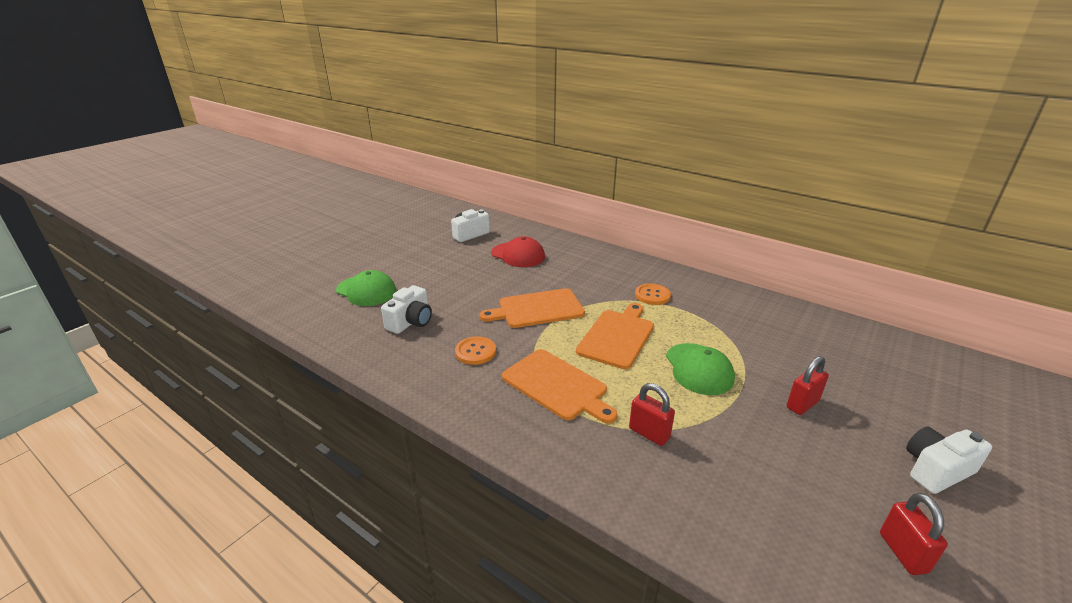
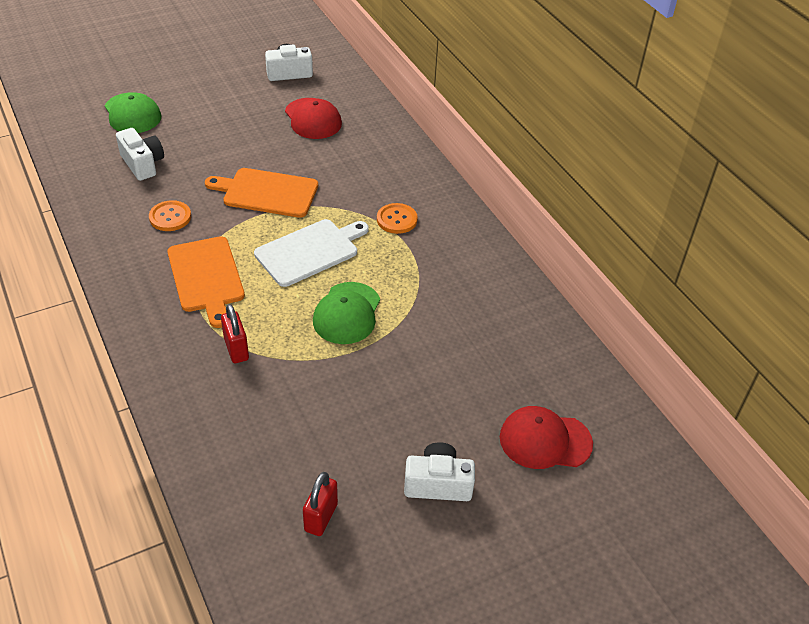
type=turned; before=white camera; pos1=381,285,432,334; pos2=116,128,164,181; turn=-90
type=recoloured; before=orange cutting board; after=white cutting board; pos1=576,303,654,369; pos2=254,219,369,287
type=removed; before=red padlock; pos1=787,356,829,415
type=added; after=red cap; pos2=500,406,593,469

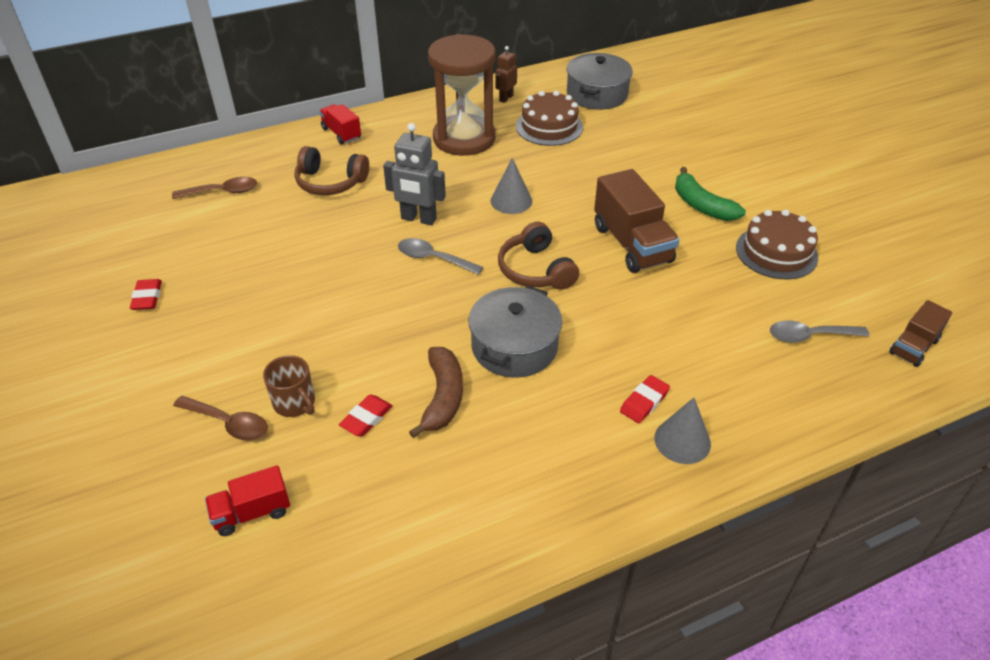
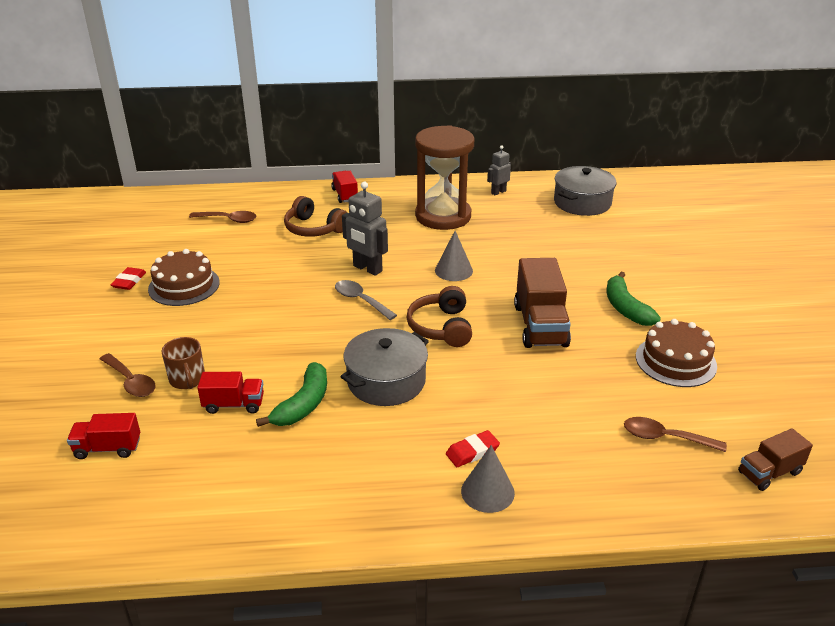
type=recoloured; before=brown robot; after=grey robot; pos1=495,46,517,103; pos2=487,145,511,195
type=moved; before=brown cake; pos1=516,91,583,146; pos2=148,249,220,306
type=recoloured; before=grey spoon; after=brown spoon; pos1=770,320,869,343; pos2=624,417,727,452
type=recoloured; before=brown banana; after=green banana; pos1=409,347,463,438; pos2=256,362,327,427
type=replaced; before=red eraser; after=red truck; pos1=339,395,393,437; pos2=197,372,264,414

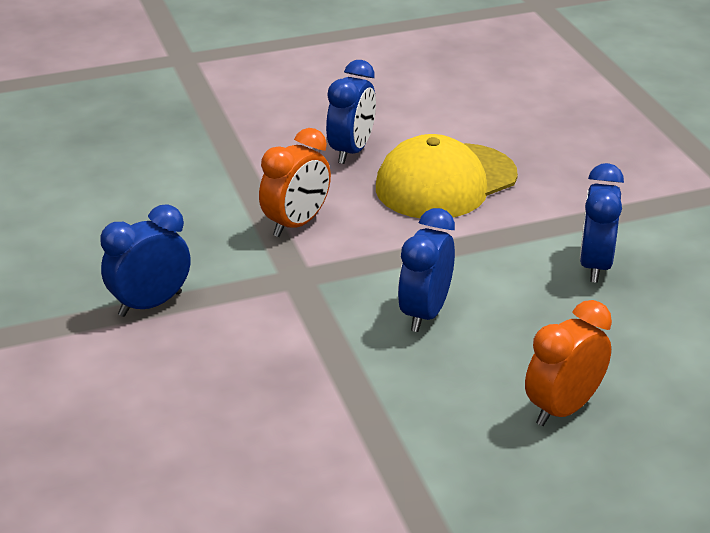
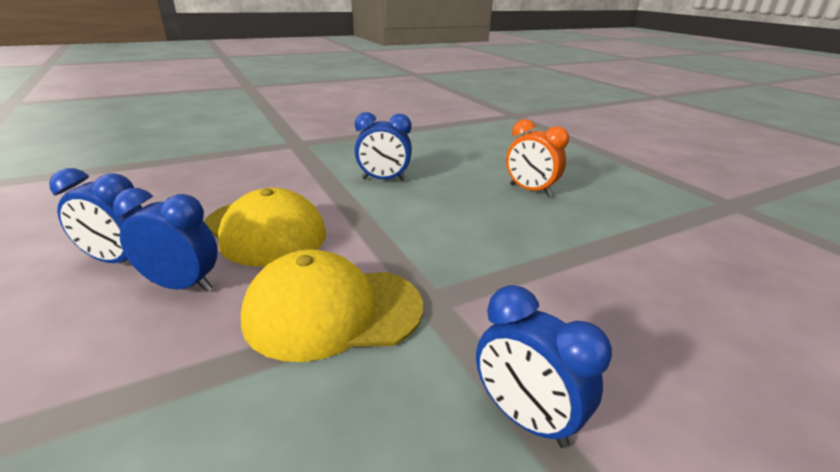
type=replaced; before=orange clock; after=yellow cap; pos1=259,128,331,237; pos2=241,250,423,362
type=moved; before=blue clock; pos1=398,208,455,332; pos2=49,168,143,263

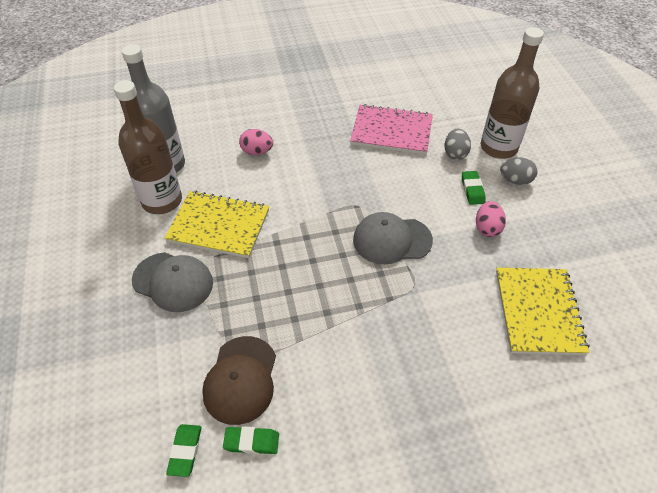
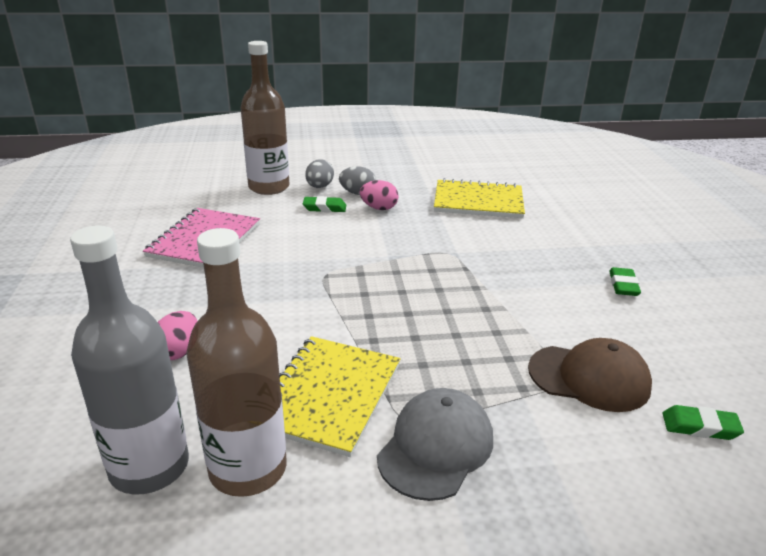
type=moved; before=grey egg; pos1=444,128,471,160; pos2=339,166,376,195
type=removed; before=grey cap; pos1=353,212,433,264
type=moved; before=green eraser; pos1=223,426,279,454; pos2=609,267,641,296

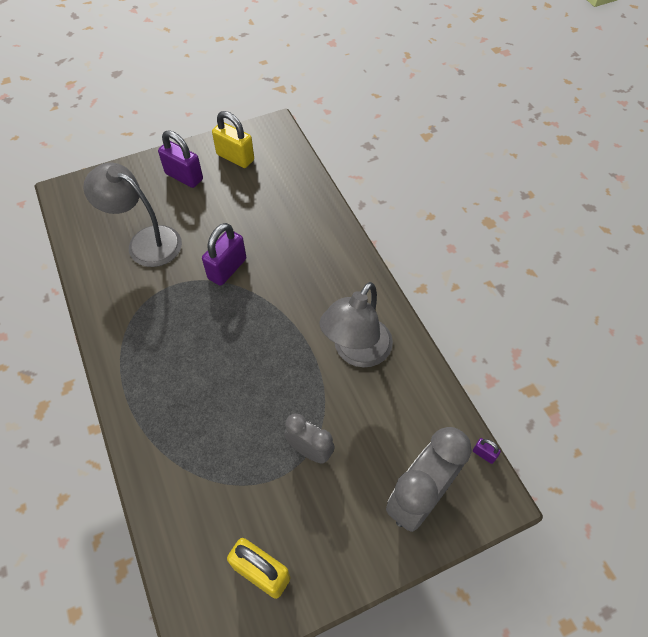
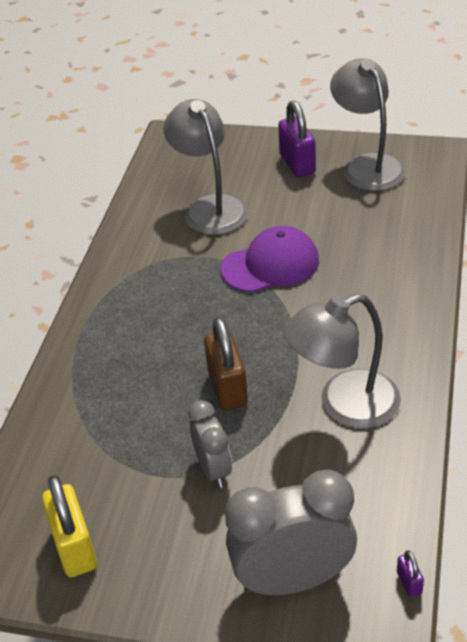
type=replaced; before=yellow padlock; after=grey lamp; pos1=212,111,254,168; pos2=330,58,406,191
type=replaced; before=purple padlock; after=purple cap; pos1=202,223,246,286; pos2=221,226,319,293
type=added; after=brown padlock; pos2=204,317,248,410

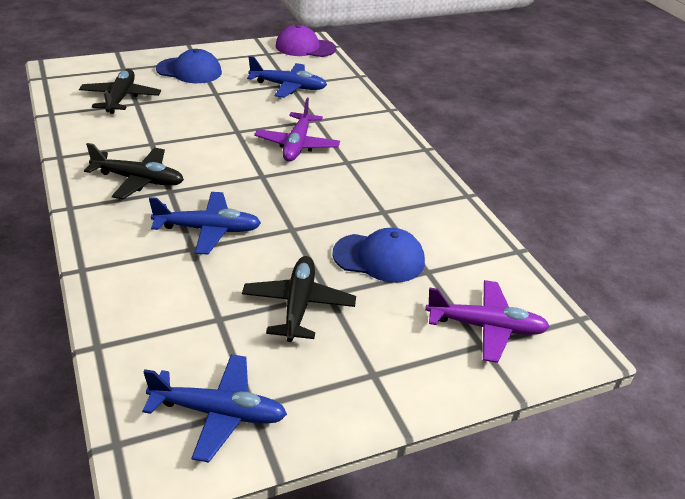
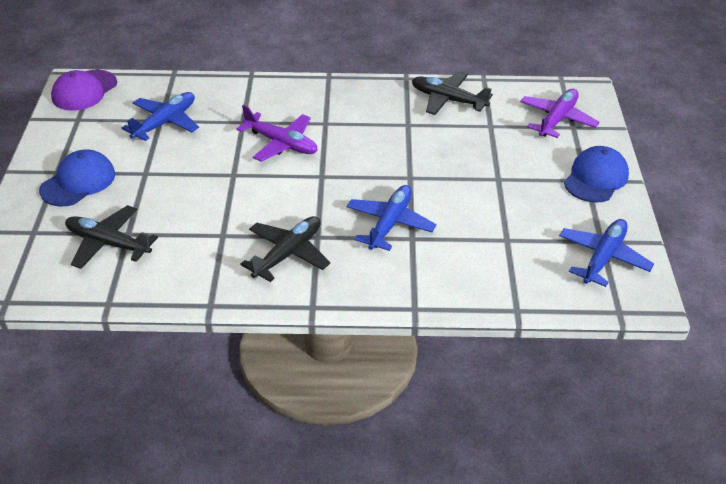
type=moved; before=blue cap; pos1=332,228,425,283; pos2=564,146,629,203
type=moved; before=black plane; pos1=242,256,356,342; pos2=412,71,493,115

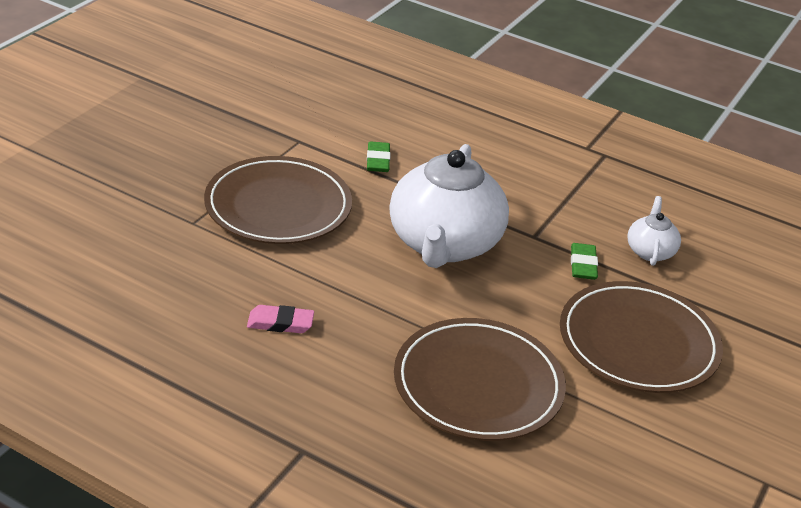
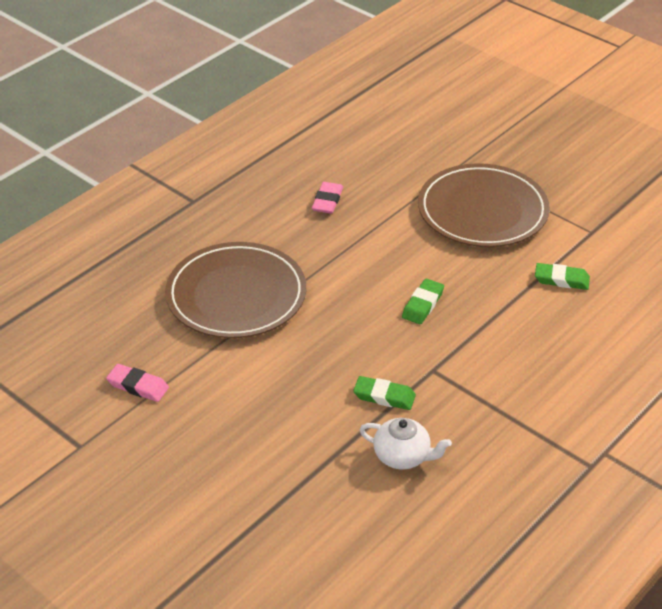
type=replaced; before=white teapot; after=green eraser; pos1=389,144,509,268; pos2=402,279,444,324
type=removed; before=brown plate; pos1=560,281,723,393
type=added; after=pink eraser; pos2=106,364,169,402

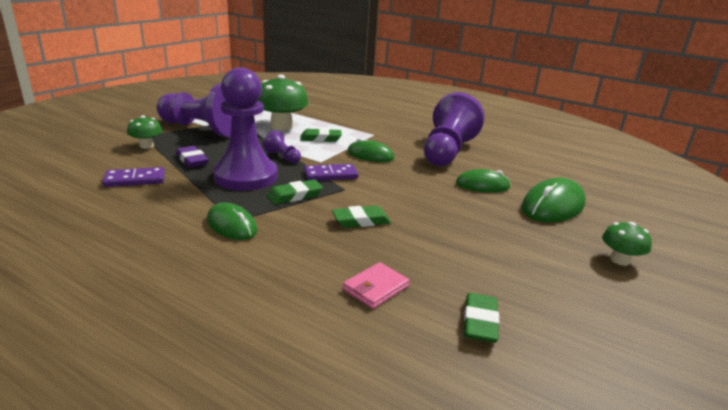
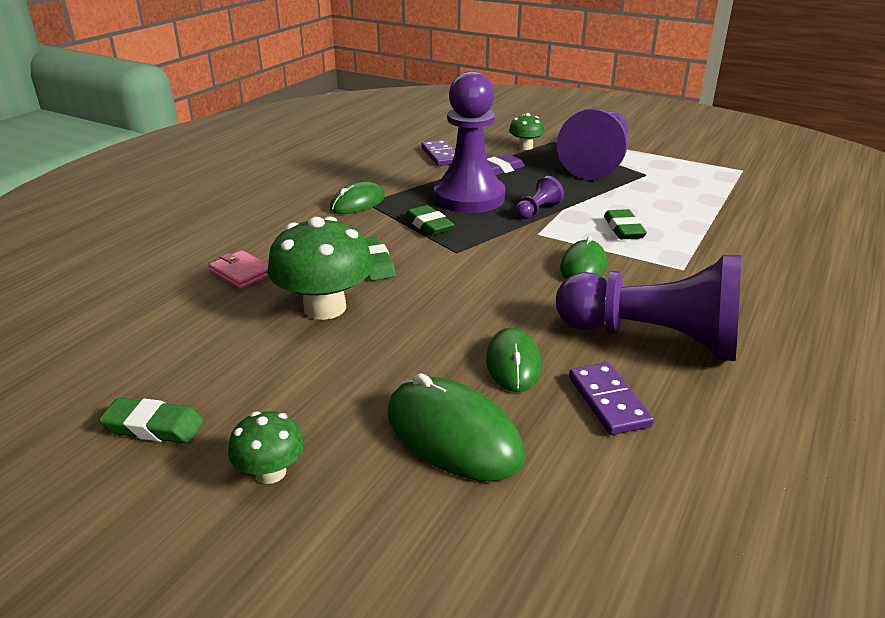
type=moved; before=green mushroom; pos1=258,75,309,130; pos2=268,216,374,320
type=moved; before=purple domino; pos1=304,164,358,181; pos2=569,362,654,435
type=moved; before=green eraser; pos1=464,293,499,343; pos2=99,398,204,444

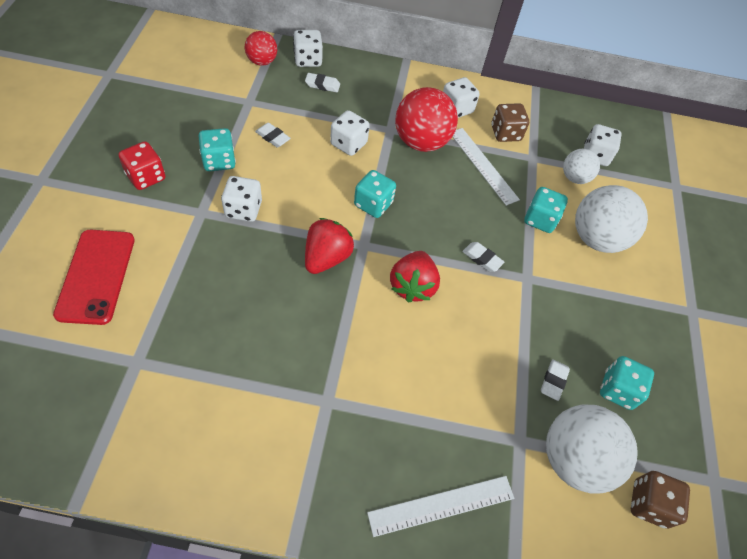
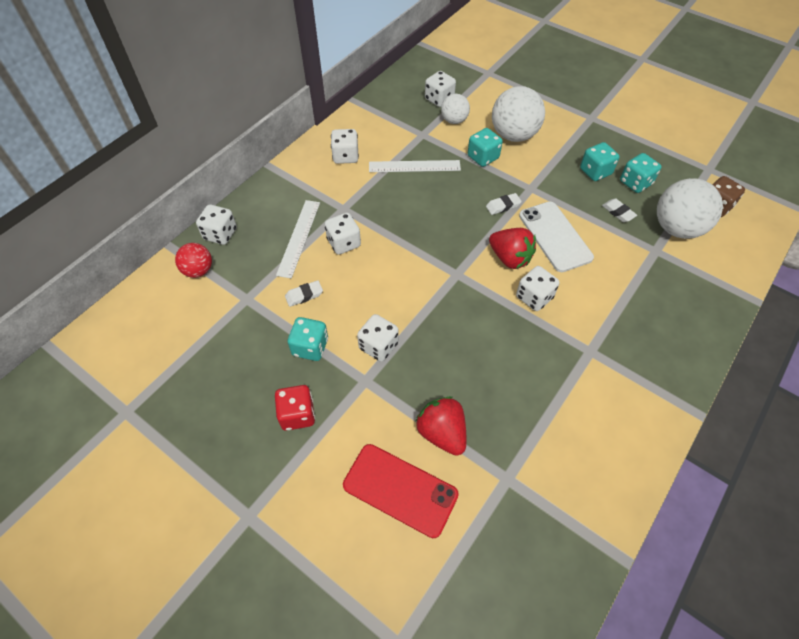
type=removed; before=white eraser; pos1=305,73,340,92
type=removed; before=red ball; pos1=395,87,458,152
type=removed; before=brown dice; pos1=492,103,529,142
type=moved; before=turquoise dice; pos1=354,170,396,218; pos2=580,142,620,181
type=moved; before=red strawberry; pos1=305,218,354,274; pos2=416,396,466,456
type=moved; before=white ruler; pos1=367,476,514,537; pos2=276,200,320,279
type=added; after=white phone; pos2=519,202,594,272
type=added; after=white dice; pos2=516,266,559,311

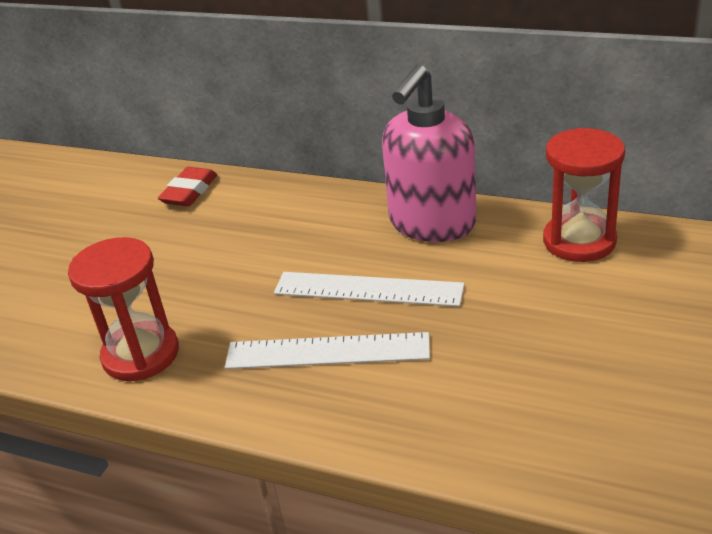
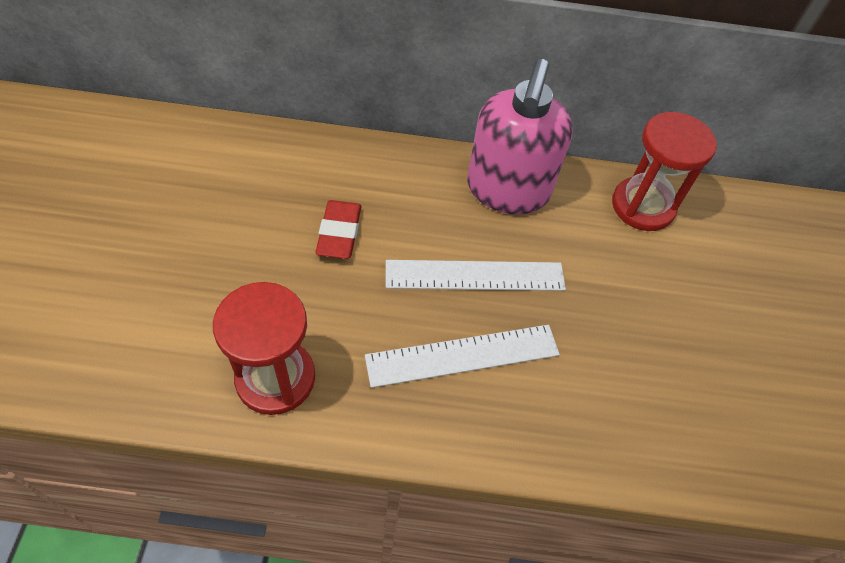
type=moved; before=red eraser; pos1=158,167,217,206; pos2=316,200,361,259

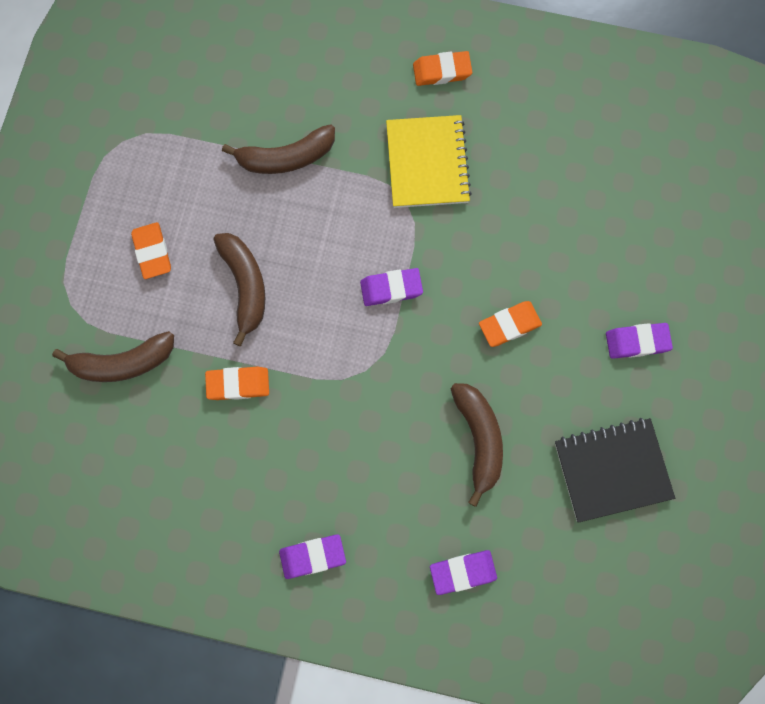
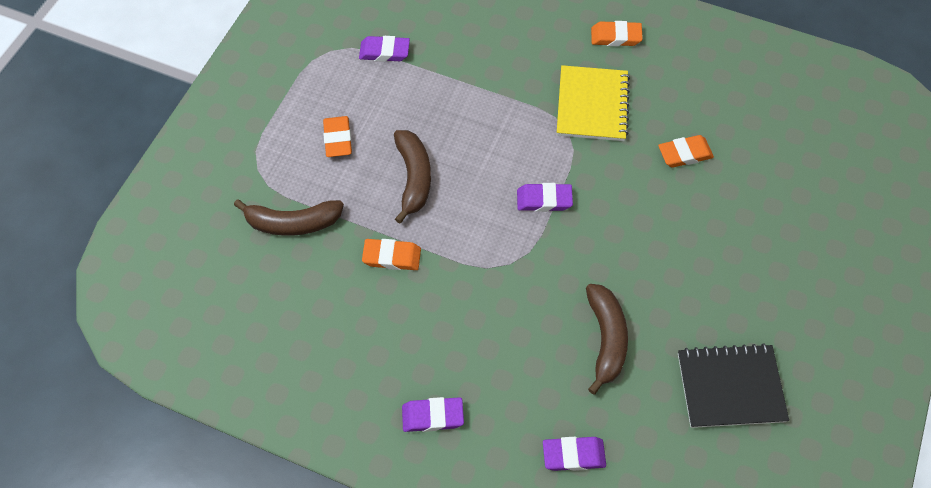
type=removed; before=brown banana; pos1=222,124,335,174
type=moved; before=orange eraser; pos1=479,301,542,347; pos2=658,135,714,168
type=moved; before=purple eraser; pos1=606,323,673,358; pos2=359,36,410,62

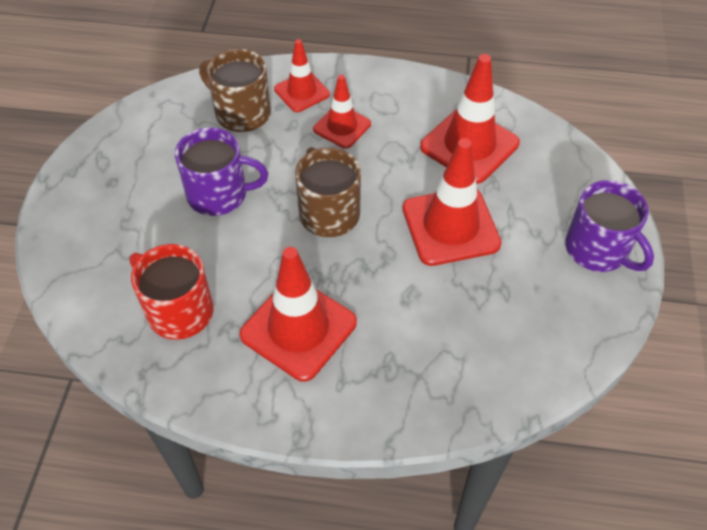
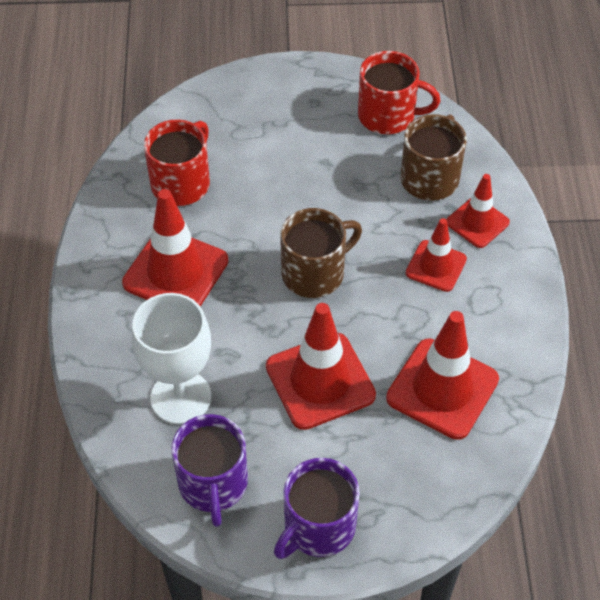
type=moved; before=purple mug; pos1=175,127,268,216; pos2=171,414,248,527
type=added; after=red mug; pos2=358,51,441,134
type=added; after=white goblet; pos2=132,293,211,424

